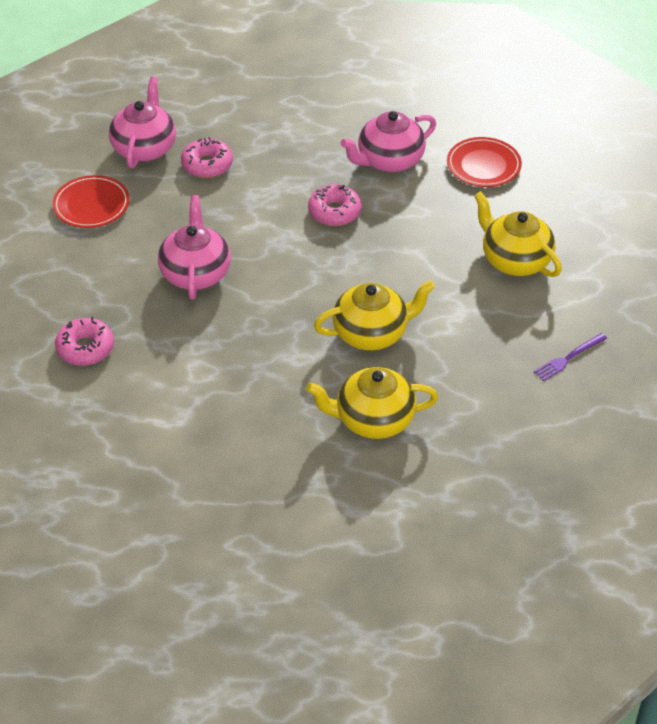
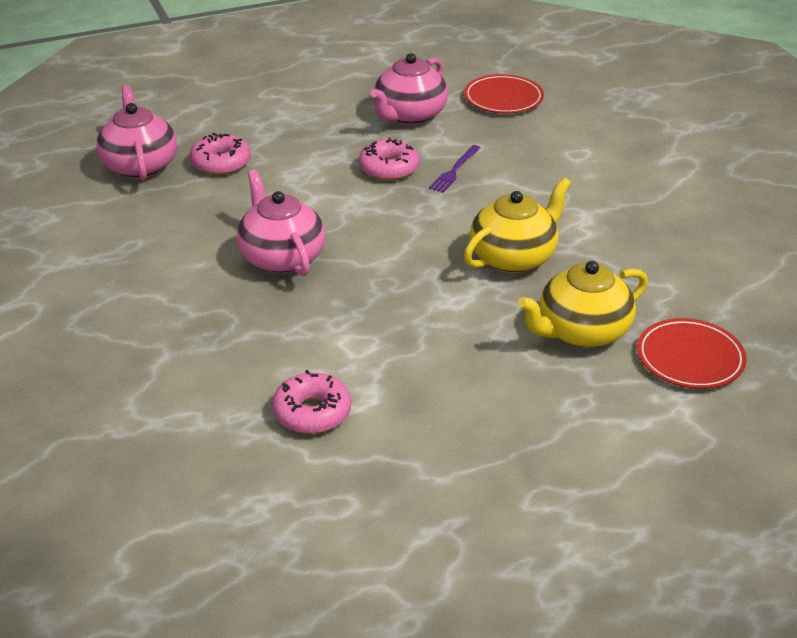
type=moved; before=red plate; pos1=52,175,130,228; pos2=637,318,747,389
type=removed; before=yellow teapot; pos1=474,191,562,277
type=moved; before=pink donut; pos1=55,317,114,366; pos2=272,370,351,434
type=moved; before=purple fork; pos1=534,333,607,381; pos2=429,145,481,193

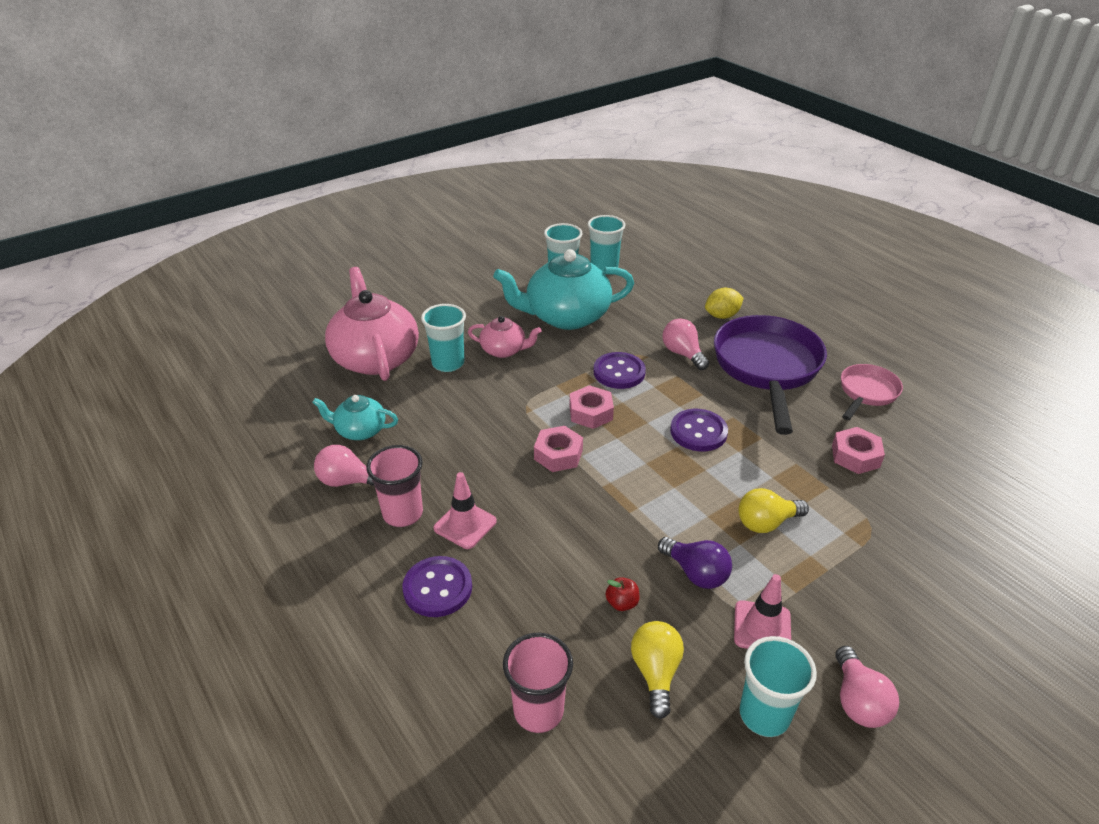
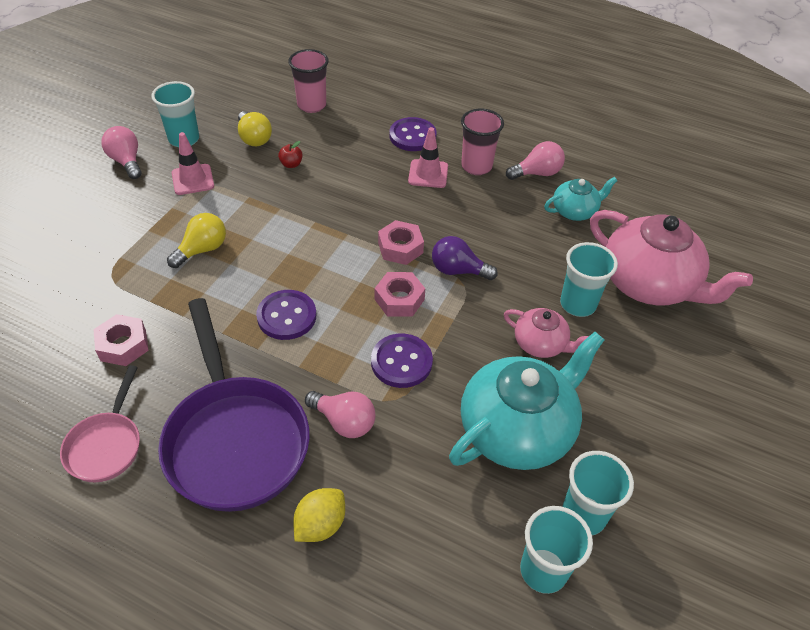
type=turned; before=pink teapot; pos1=468,316,541,358; pos2=504,308,589,358; turn=-135
type=moved; before=purple light bulb; pos1=658,537,732,589; pos2=432,236,498,280

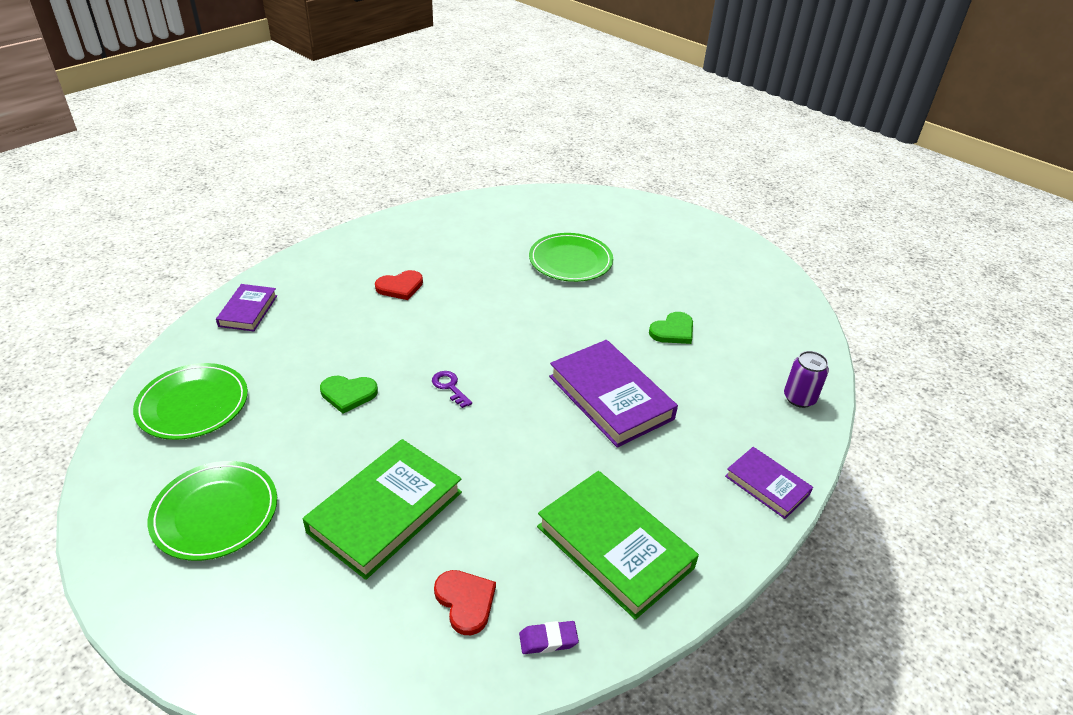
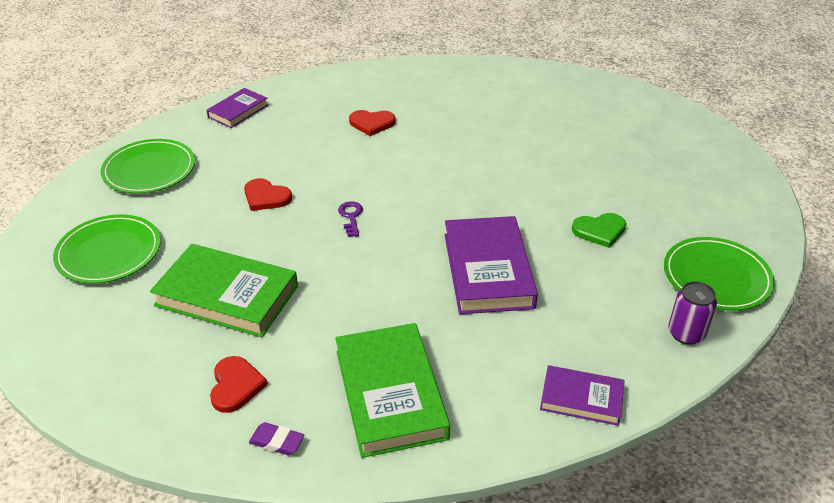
type=moved; before=green plate; pos1=529,233,613,282; pos2=664,237,775,311
type=recoloured; before=green heart; after=red heart; pos1=320,376,378,414; pos2=244,178,292,211
type=turned; before=green book; pos1=303,439,462,580; pos2=150,244,298,338; turn=45
type=turned; before=purple book; pos1=725,447,813,519; pos2=540,365,625,426; turn=-60

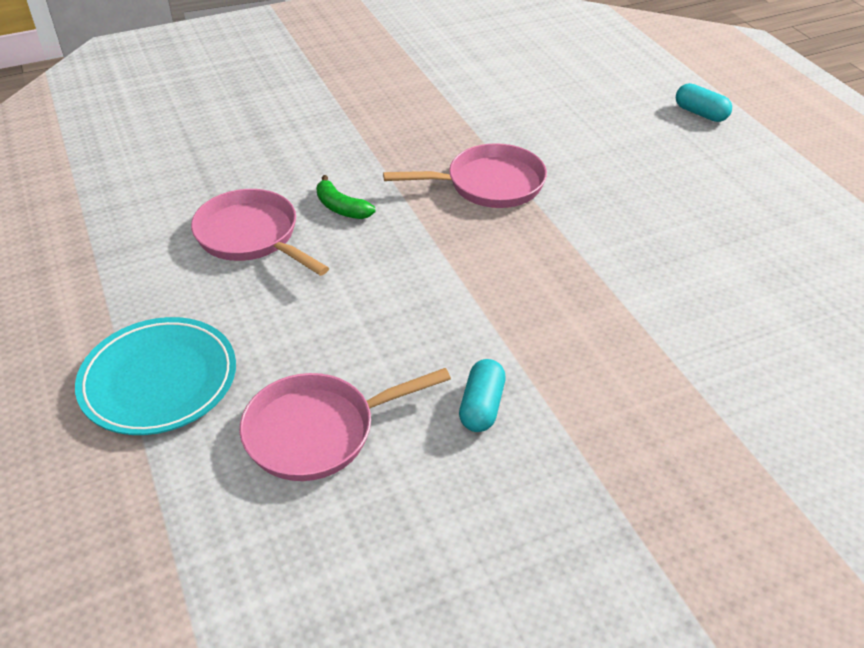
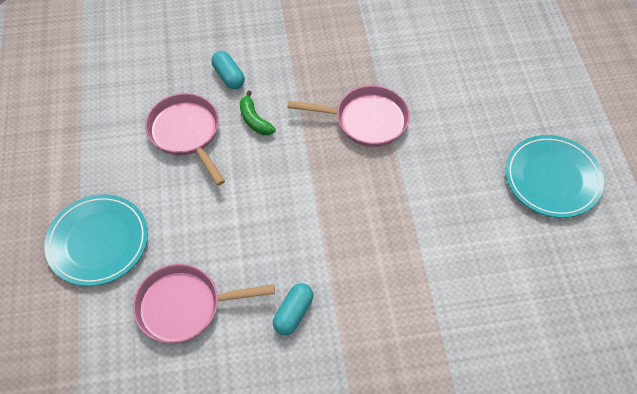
type=moved; before=turquoise capsule; pos1=676,83,732,122; pos2=211,51,245,89
type=added; after=turquoise plate; pos2=505,135,604,218

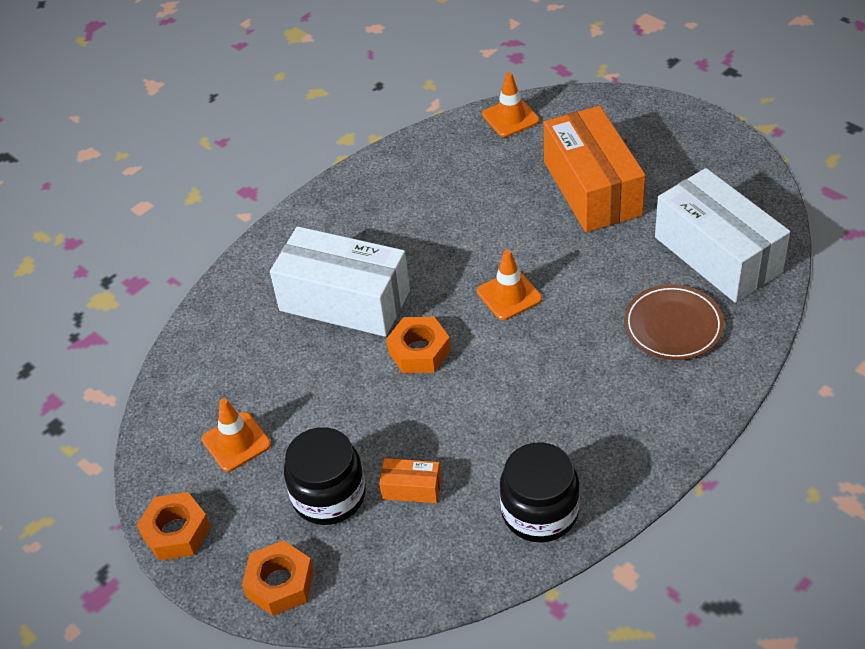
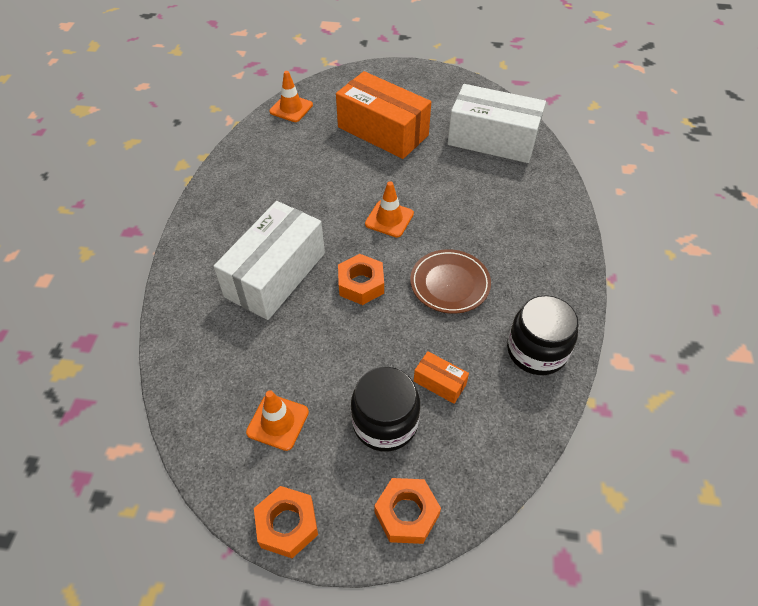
type=turned; before=white box; pos1=270,226,410,337; pos2=214,201,325,320; turn=-45
type=moved; before=brown plate; pos1=624,284,724,360; pos2=410,249,491,314
type=turned; before=orange box; pos1=379,458,441,503; pos2=414,351,469,404; turn=60

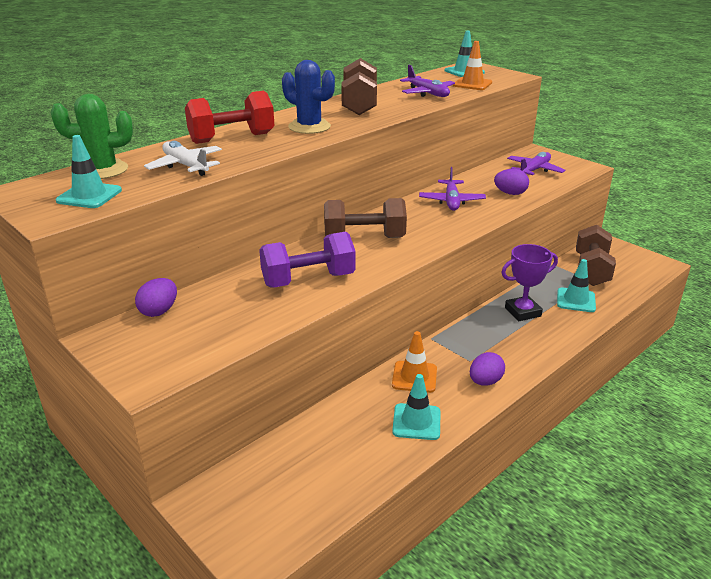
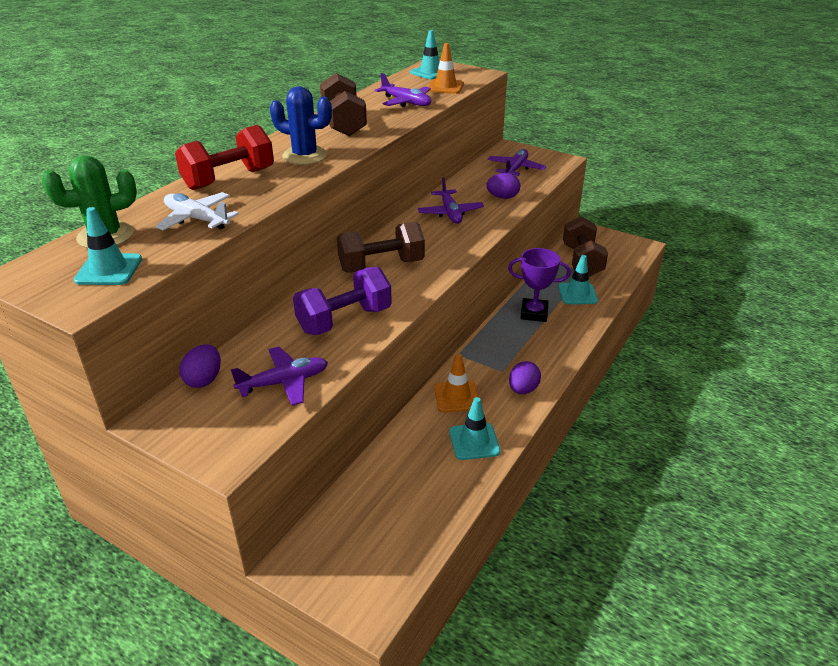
type=turned; before=purple trophy; pos1=501,244,558,321; pos2=508,248,571,322; turn=45
type=added; after=purple plane; pos2=231,347,328,406

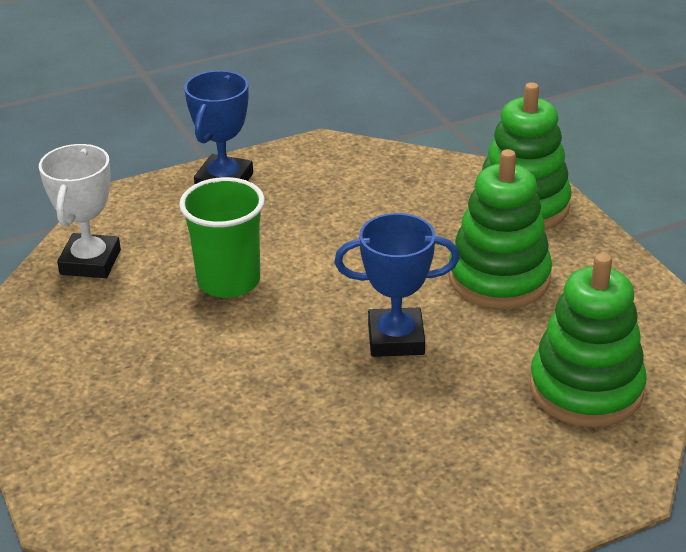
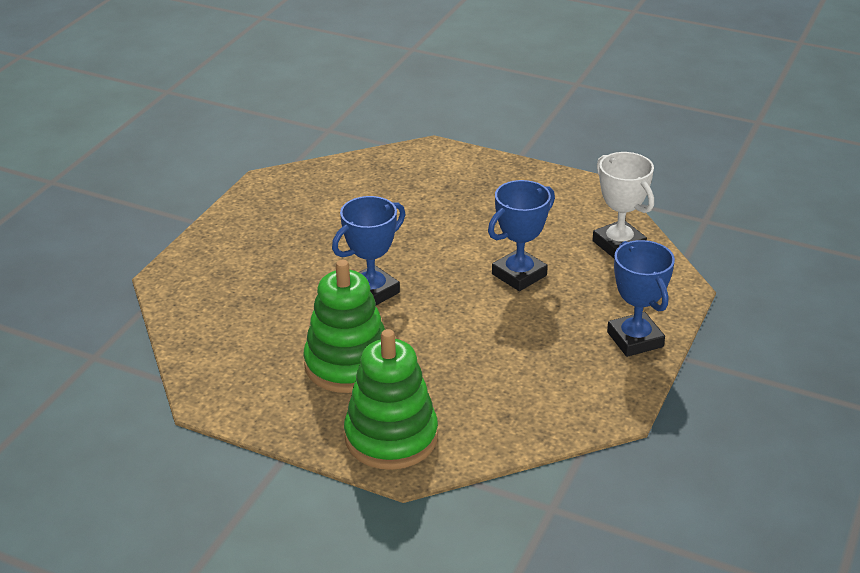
type=replaced; before=green cup; after=blue trophy; pos1=179,177,265,298; pos2=488,180,555,291
type=removed; before=green stacking toy; pos1=530,253,647,427

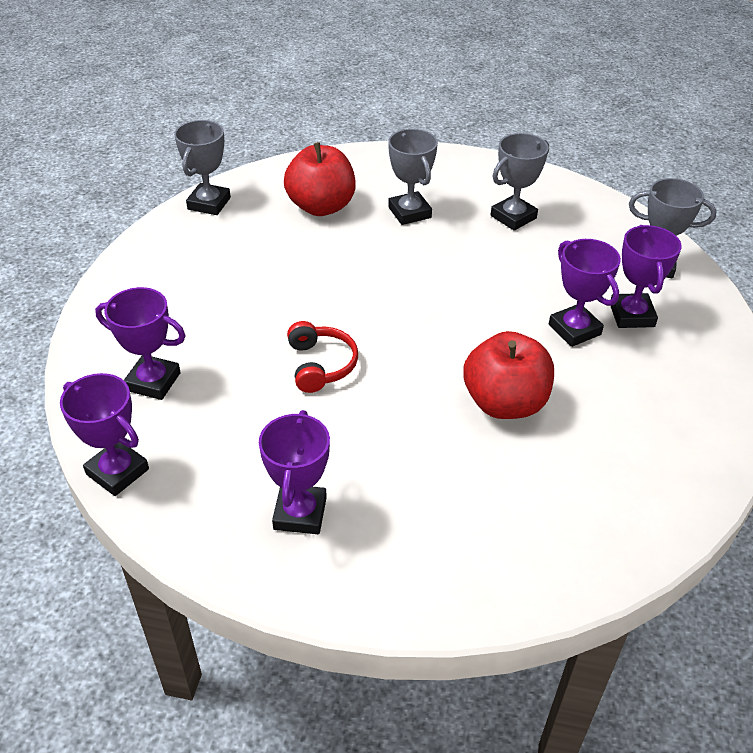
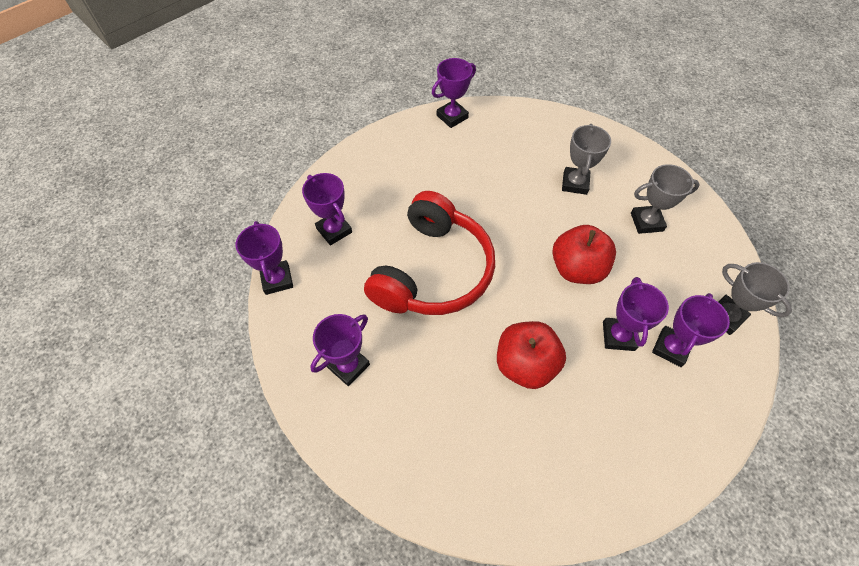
type=recoloured; before=grey trophy; after=purple trophy; pos1=174,120,231,215; pos2=432,58,476,128
type=moved; before=red apple; pos1=284,142,356,216; pos2=552,225,616,284
type=resized; before=red headphones; pos1=287,321,358,393; pos2=364,191,495,315; scale=2.29

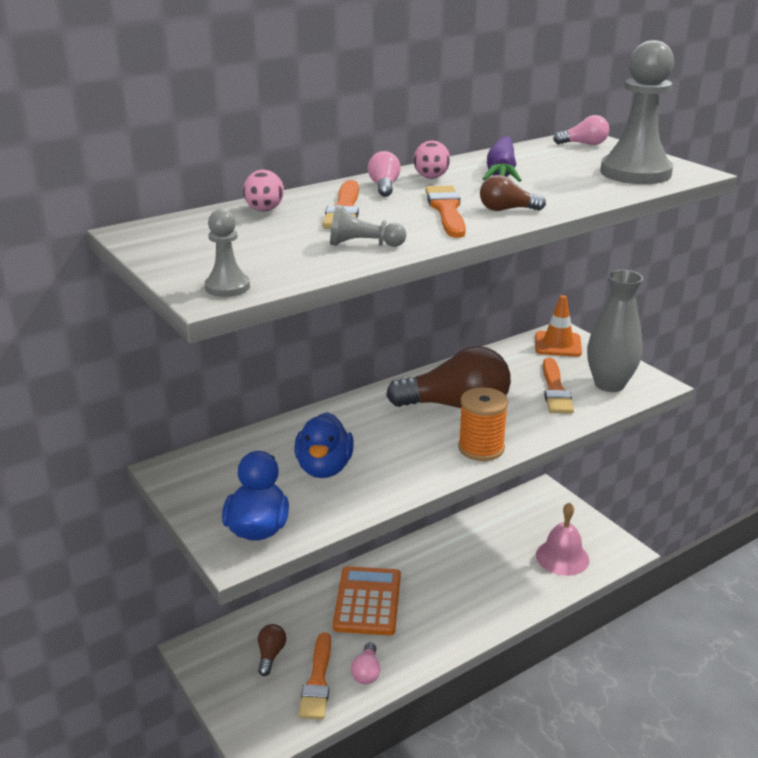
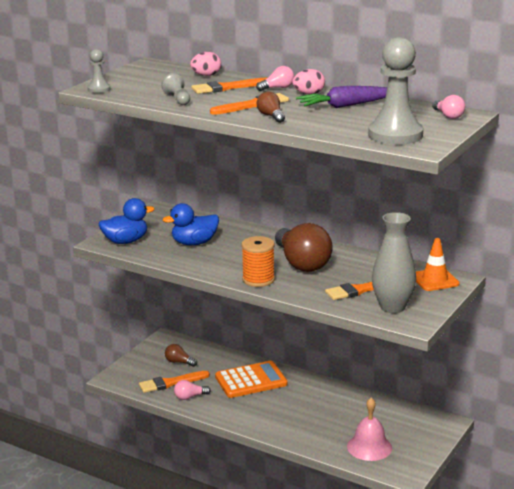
type=turned; before=brown light bulb; pos1=258,624,286,676; pos2=165,344,197,367; turn=-135

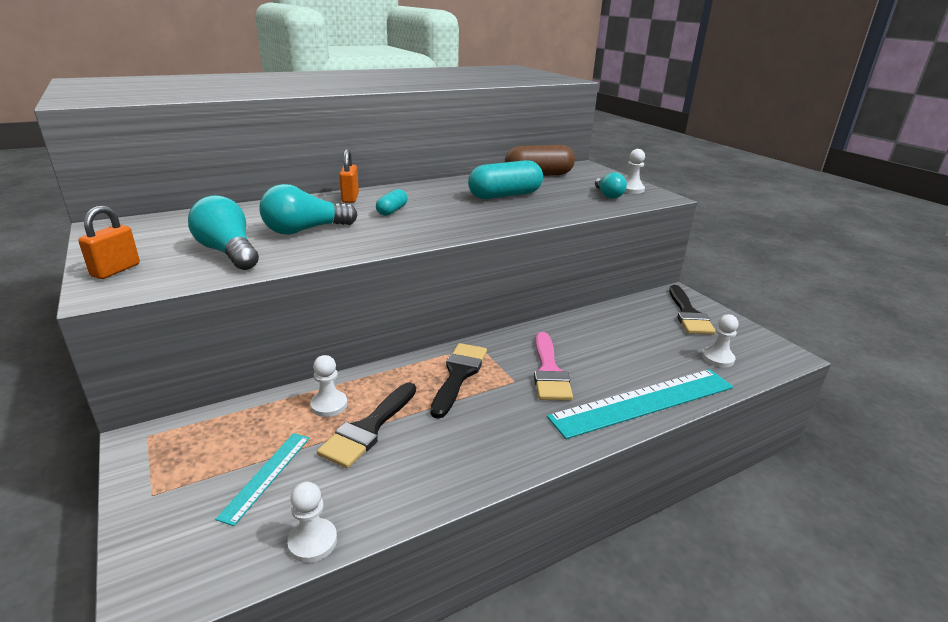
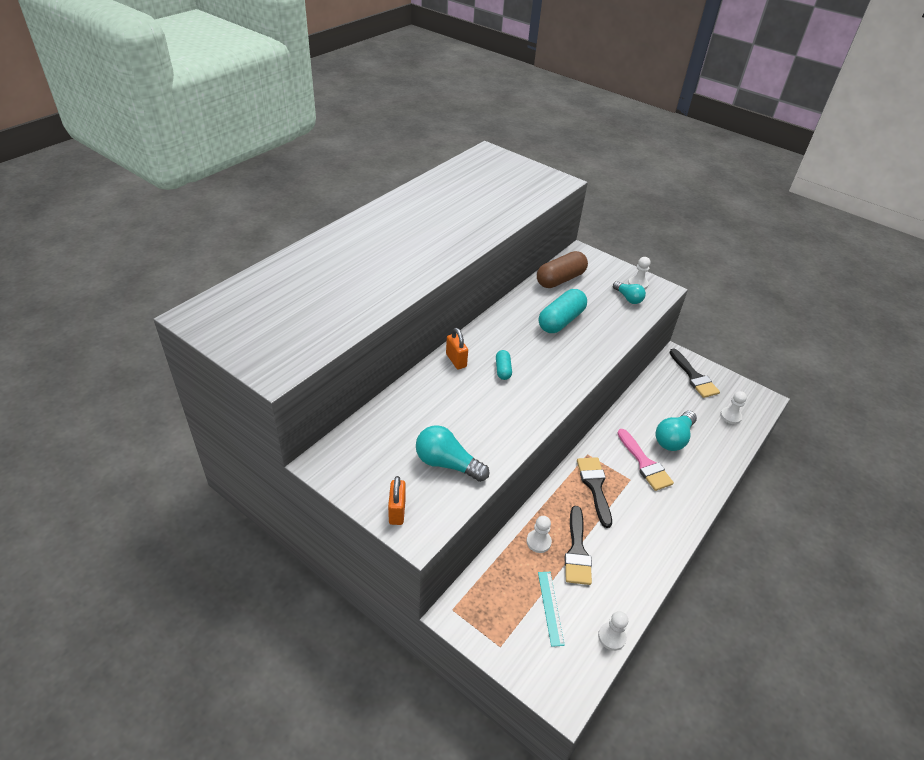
type=moved; before=turquoise light bulb; pos1=260,184,357,235; pos2=655,411,697,451
type=removed; before=turquoise ruler; pos1=547,369,733,439

